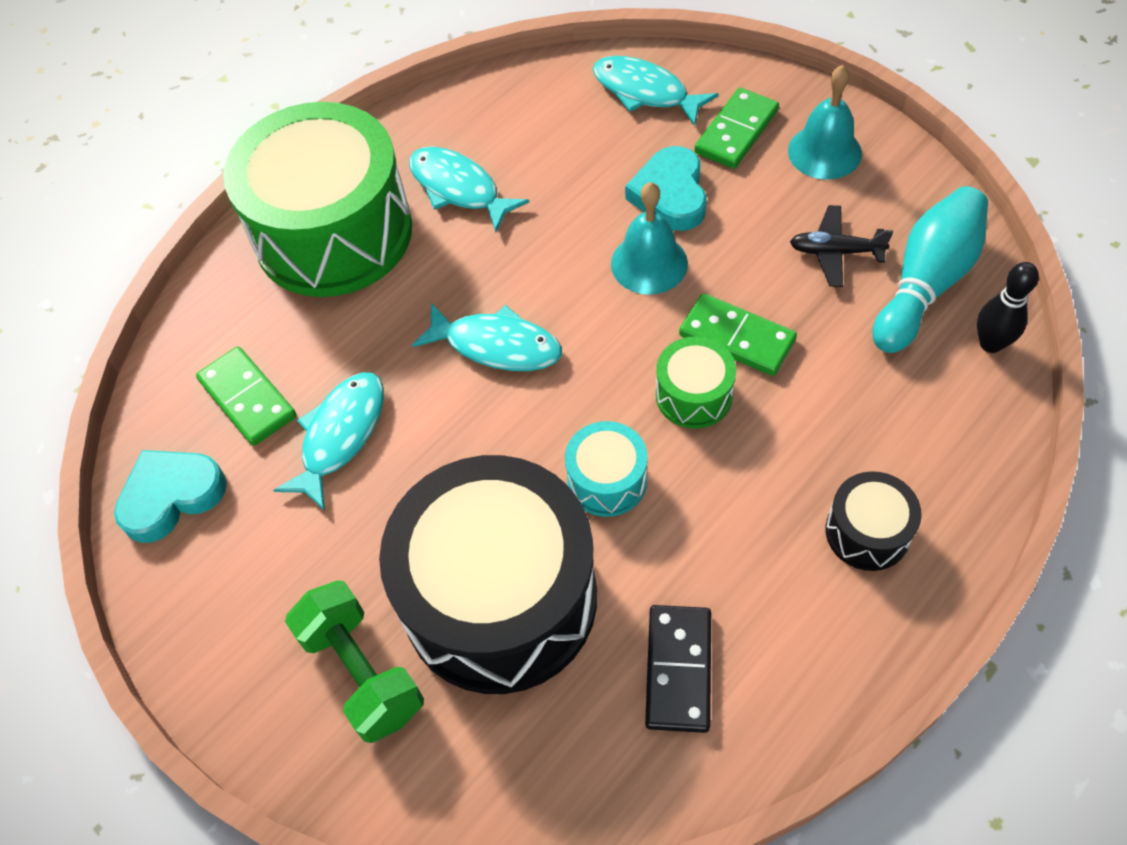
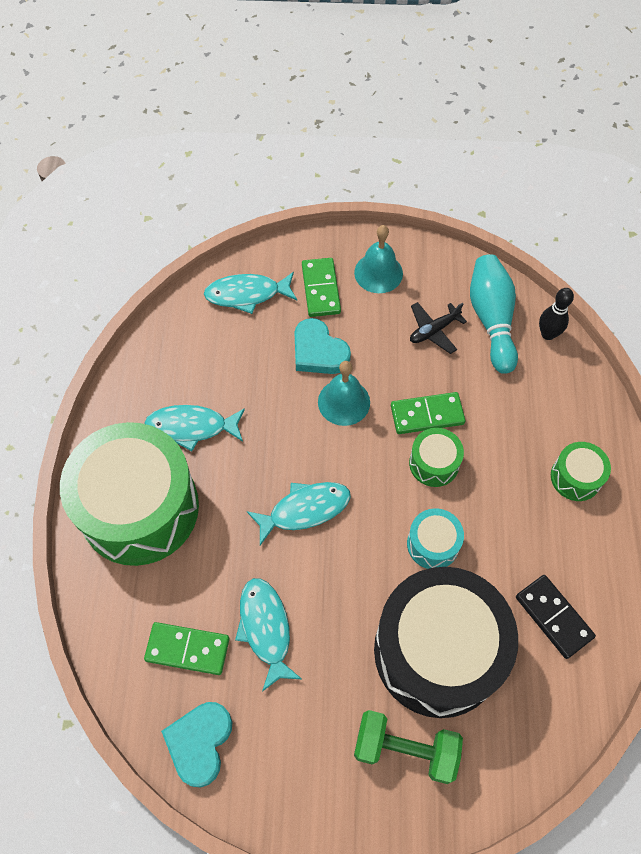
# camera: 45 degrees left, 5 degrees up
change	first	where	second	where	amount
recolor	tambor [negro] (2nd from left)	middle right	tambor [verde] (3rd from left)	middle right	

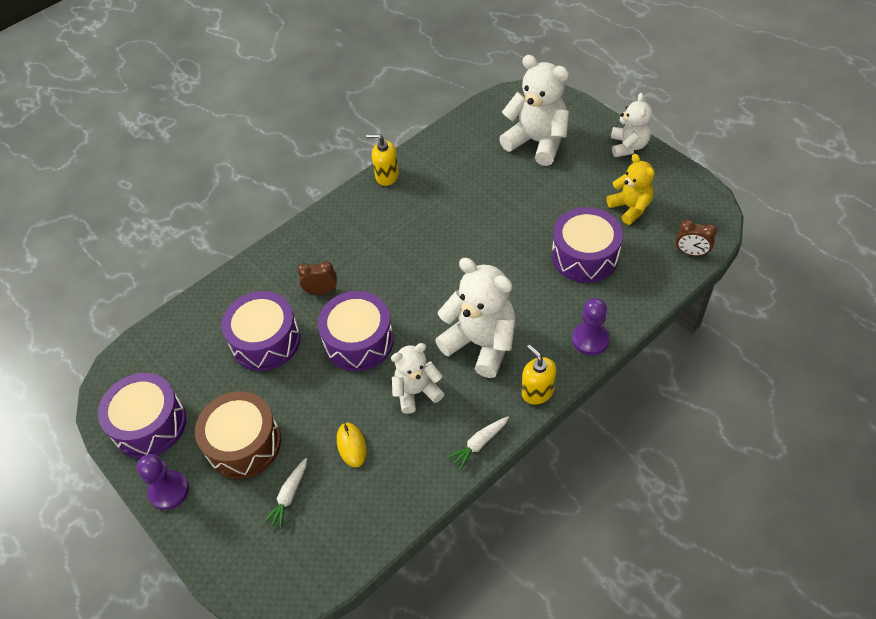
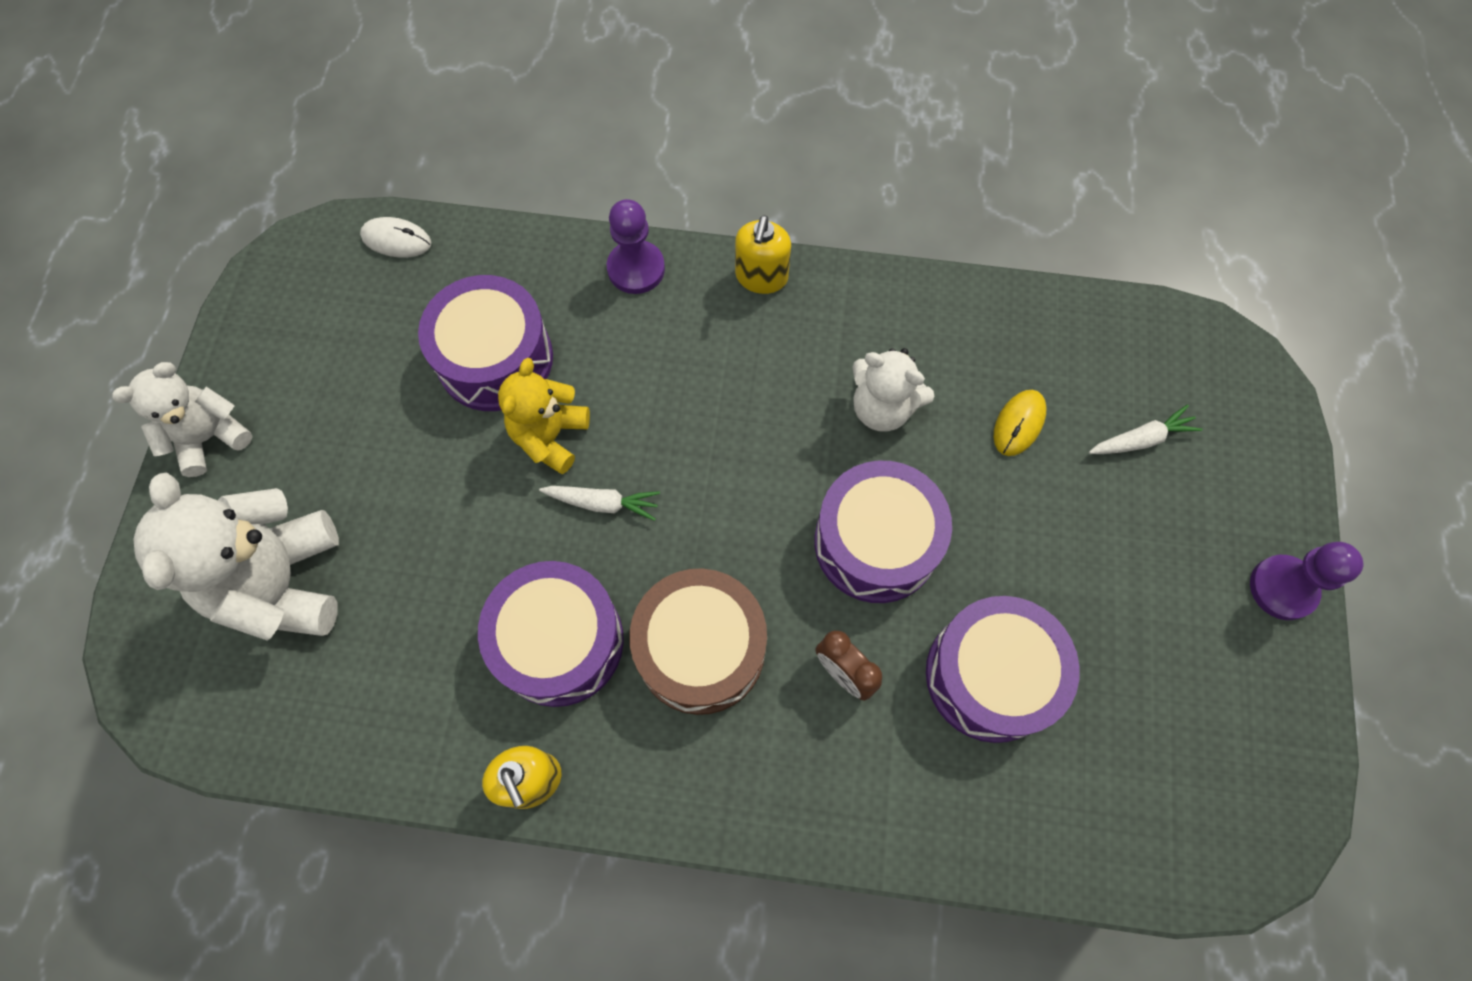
# camera: 135 degrees left, 15 degrees up
change	first	where	second	where	amount
delete	osito [blanco] (2nd from left)	centre			
move	tambor [morado] (1st from left in the first image)	bottom left	tambor [morado] (2nd from left)	centre	
move	tambor [marrón]	bottom left		centre	
move	zanahoria [blanco] (2nd from left in the first image)	bottom centre	zanahoria [blanco] (1st from left)	centre	
move	osito [amarillo]	top right		centre	
replace	despertador [marrón] (2nd from left)	middle right	ratón [blanco]	top left	

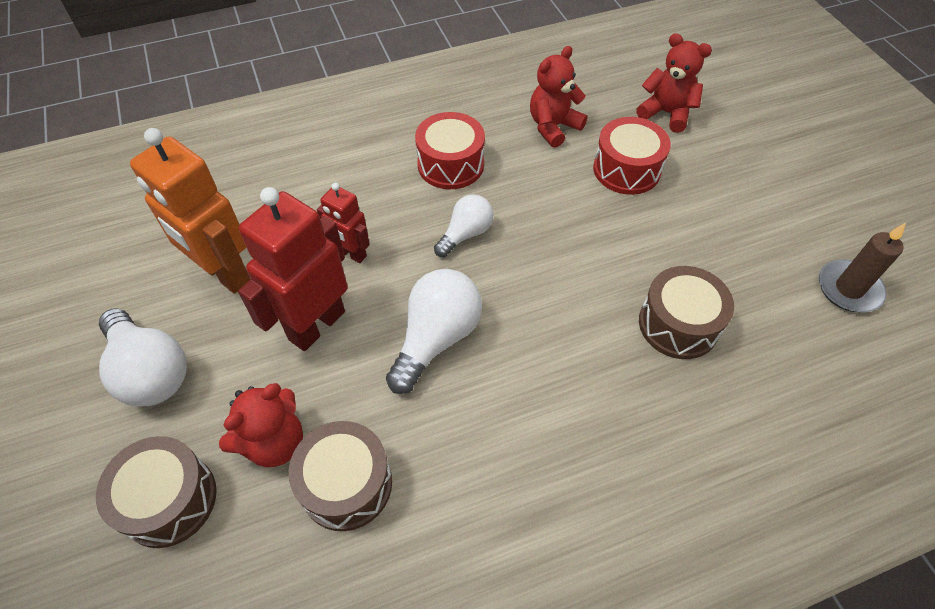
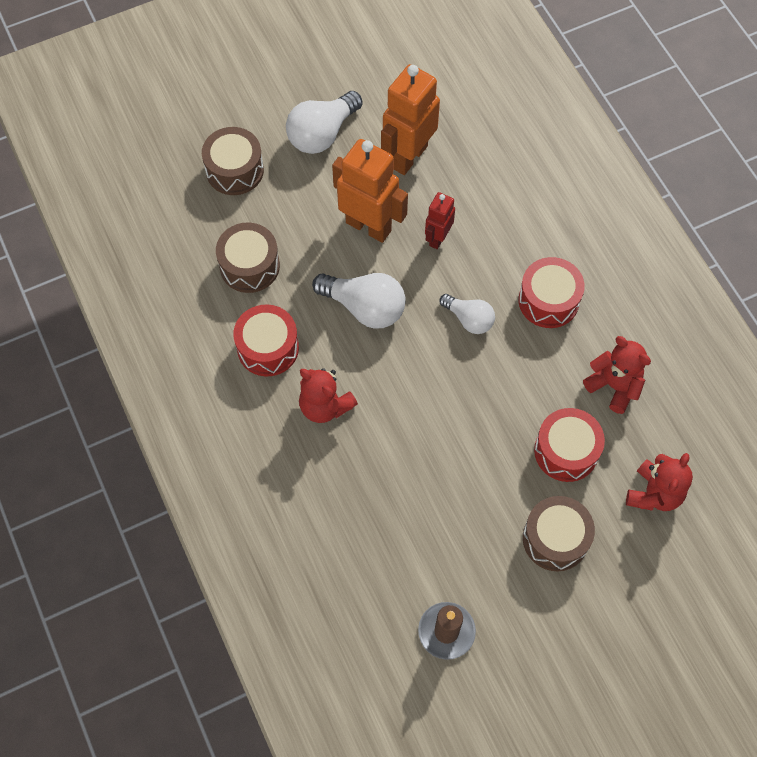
# camera: 85 degrees right, 10 degrees up
change	first	where	second	where	amount
insert			tambor [rojo] (1st from left)	centre	
move	osito [rojo] (1st from left)	bottom left		centre	
move	tambor [marrón] (3rd from left)	middle right		bottom right	
recolor	robot [rojo] (1st from left)	middle left	robot [naranja] (1st from left)	top centre	

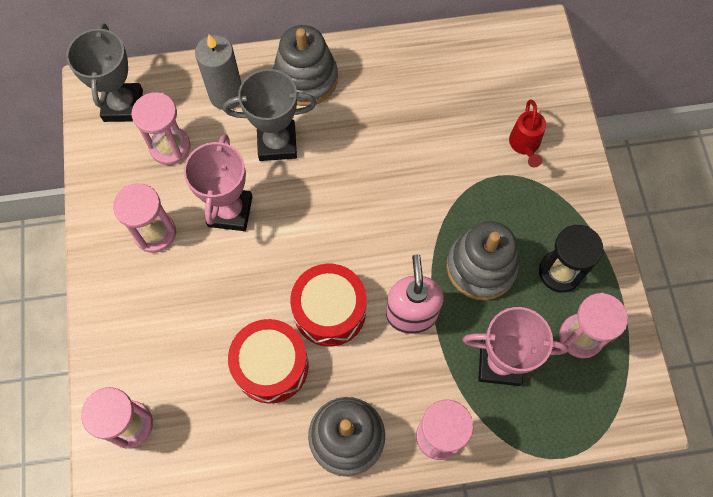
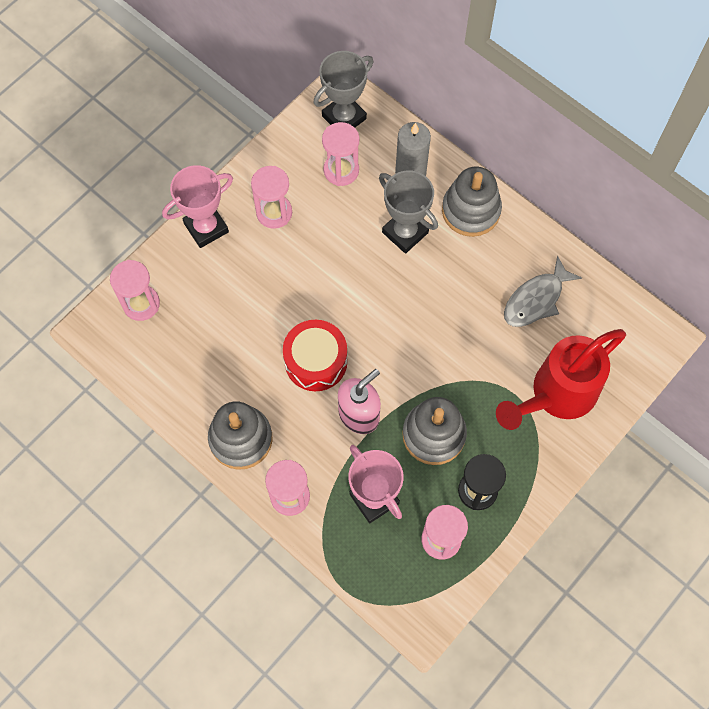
# camera: 50 degrees right, 0 degrees up
change	first	where	second	where	amount
delete	tambor [rojo] (1st from left)	bottom centre			
insert			pez [gris]	middle right	
move	trofeo [rosa] (1st from left)	middle left		top left	
resize	regadera [rojo]	top right		middle right	x2.20

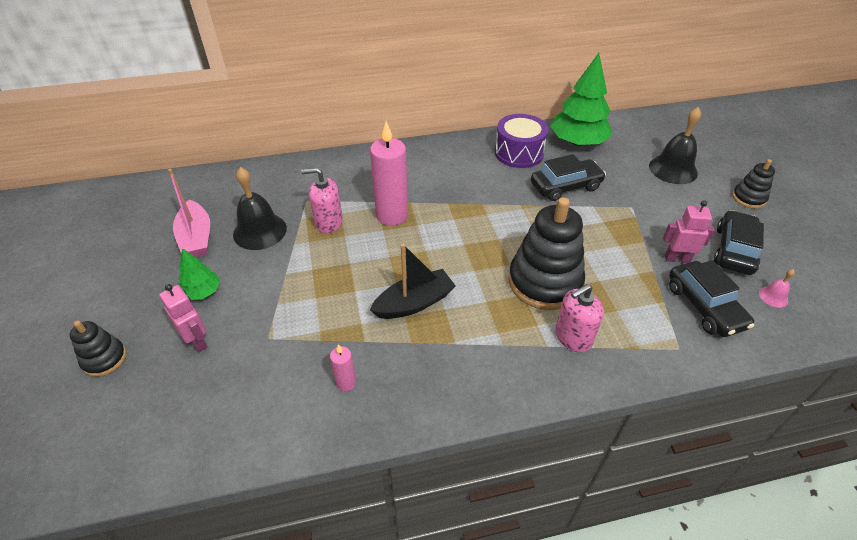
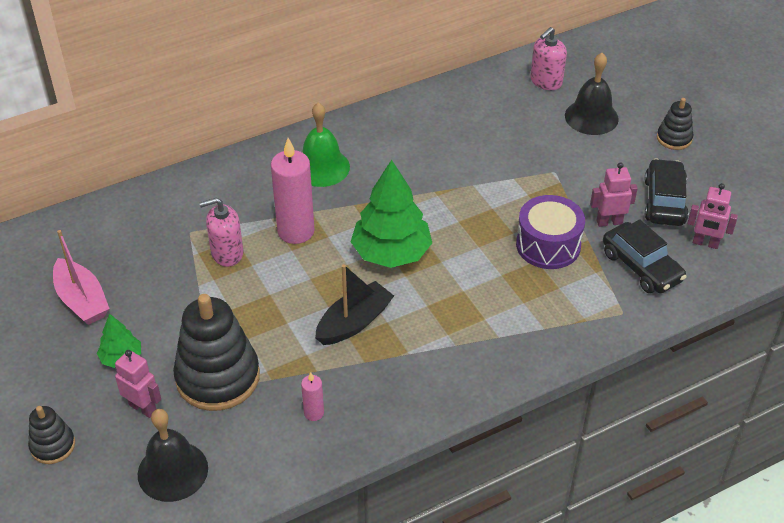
# camera: 15 degrees left, 0 degrees up
change	first	where	second	where	amount
delete	coche [negro] (1st from left)	top centre			
insert			campana [verde]	top centre	
move	campana [negro] (1st from left)	middle left		bottom left	
move	tambor [morado]	top centre		middle right	
move	juguete apilable [negro] (2nd from left)	centre		bottom left	
move	árbol [verde] (2nd from left)	top right		centre	
move	dispensador de jabón [rosa] (2nd from left)	middle right		top right	
replace	campana [rosa]	middle right	robot [rosa] (3rd from left)	middle right	

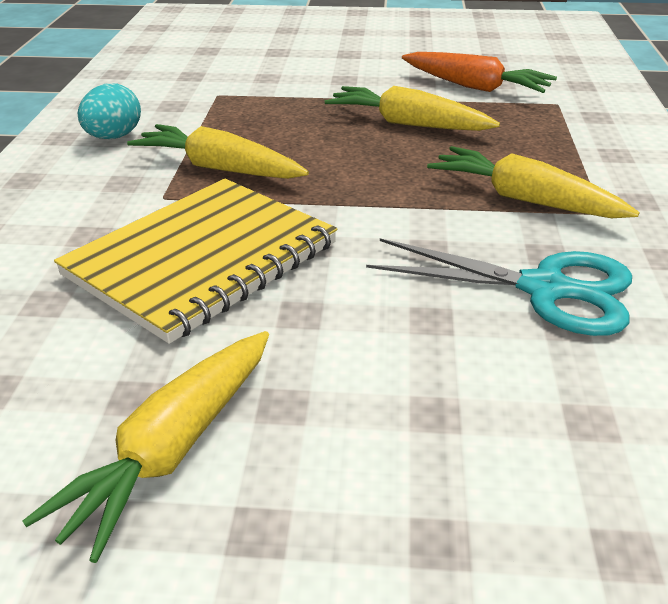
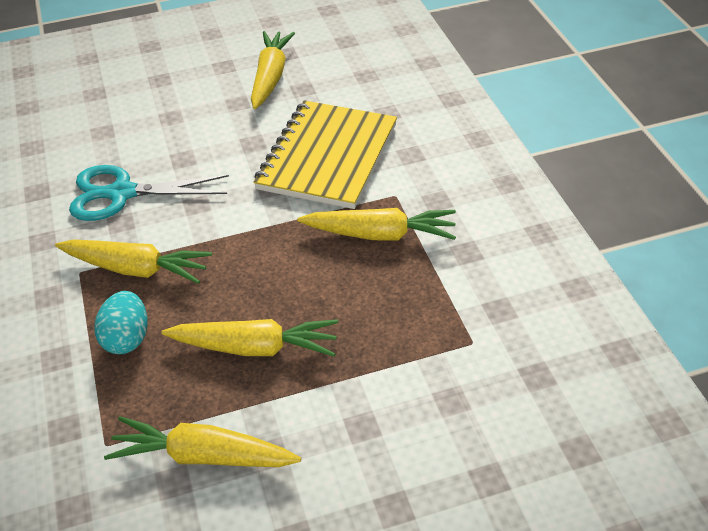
# camera: 160 degrees right, 10 degrees up
change	first	where	second	where	amount
move	huevo [turquesa]	top left		middle left	
recolor	zanahoria [naranja]	top right	zanahoria [amarillo] (2nd from left)	bottom left	

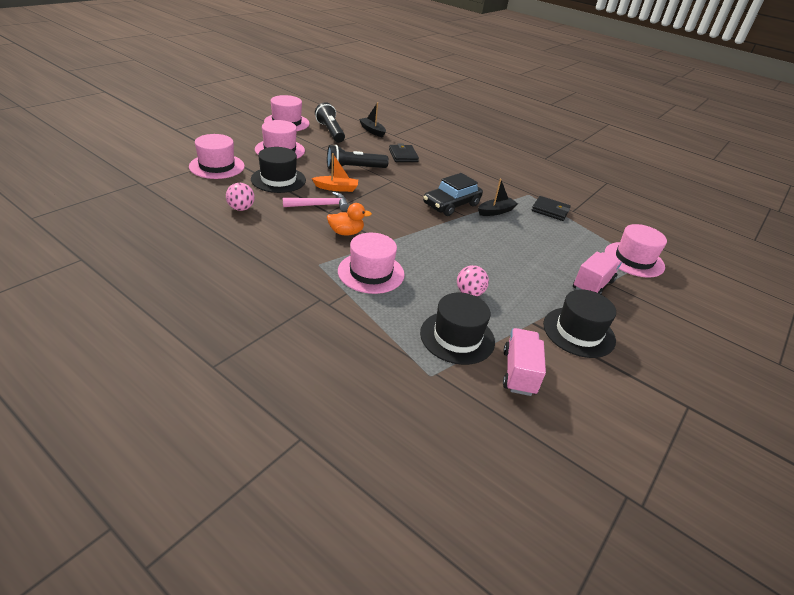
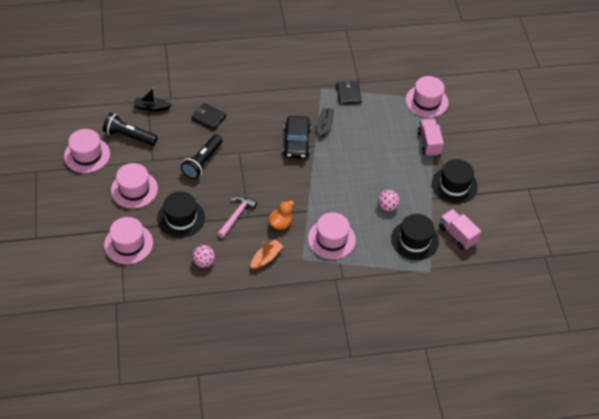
# camera: 45 degrees left, 15 degrees up
change	first	where	second	where	amount
move	barco [naranja]	top centre		centre	
rotate	cartera [negro] (2nd from left)	middle right		top centre	75 degrees counterclockwise

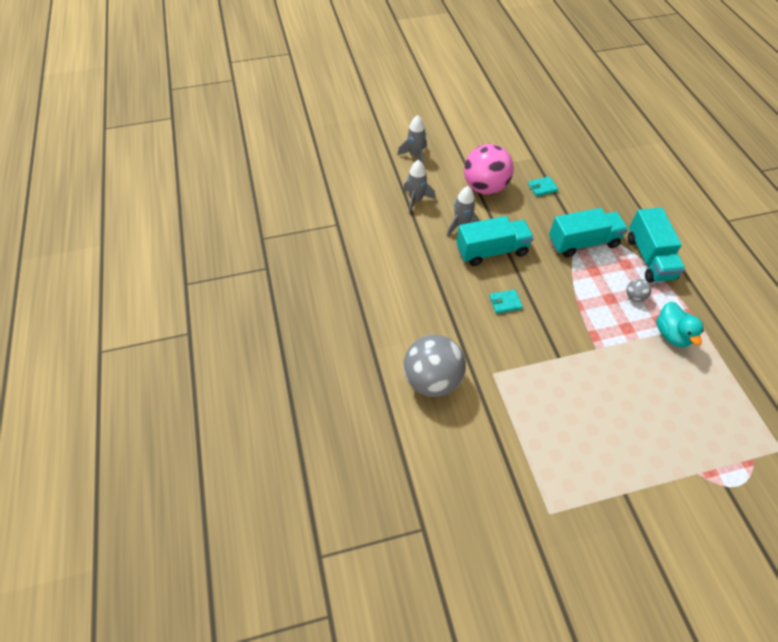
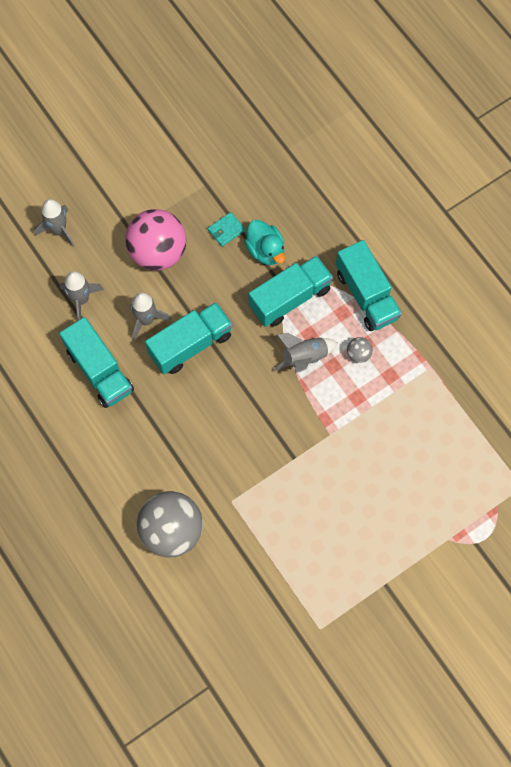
# camera: 20 degrees left, 15 degrees up
change	first	where	second	where	amount
delete	cartera [turquesa] (1st from left)	centre			
insert			camión [turquesa] (1st from left)	middle left	
insert			cohete [gris] (4th from left)	centre	
move	pato [turquesa]	middle right		top centre	

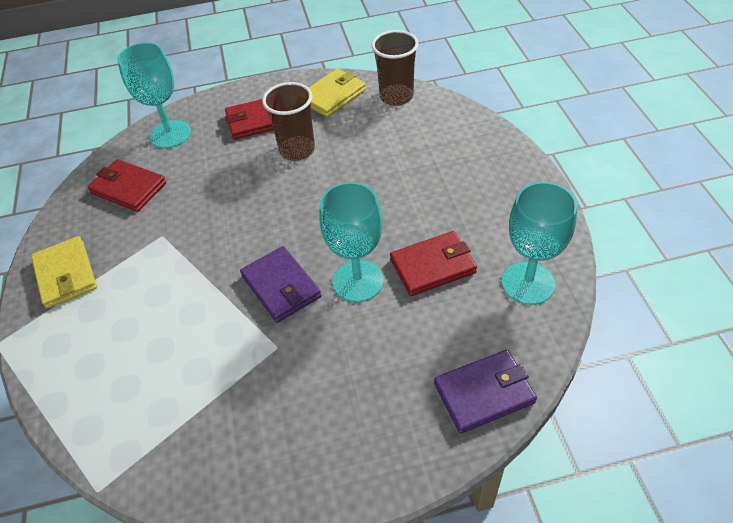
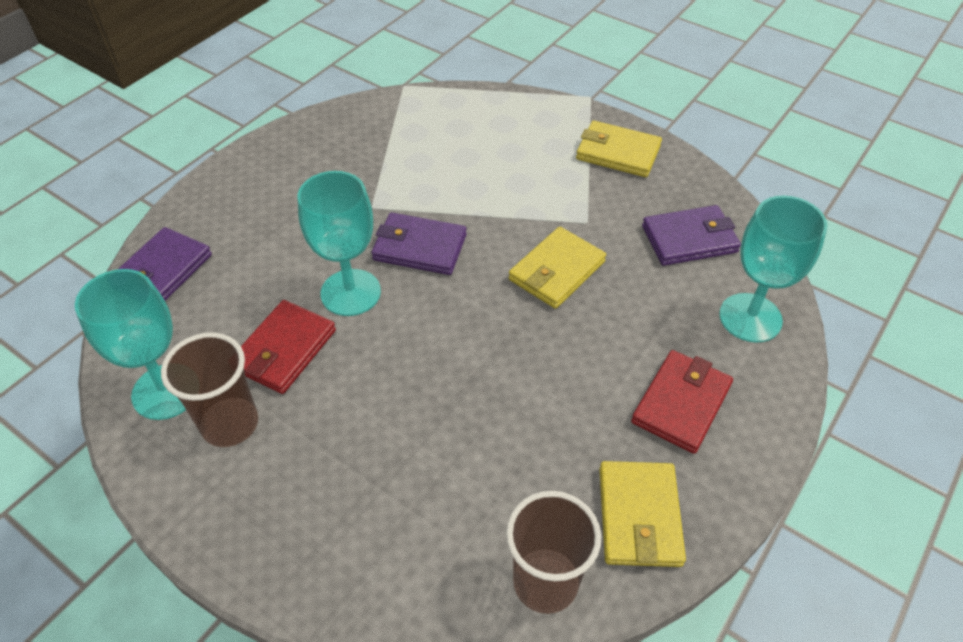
# camera: 135 degrees right, 0 degrees up
change	first	where	second	where	amount
insert			cartera [amarillo] (1st from left)	centre	
move	vaso [marrón] (1st from left)	top centre		middle left	
recolor	cartera [rojo] (1st from left)	middle left	cartera [morado] (3rd from left)	middle right	

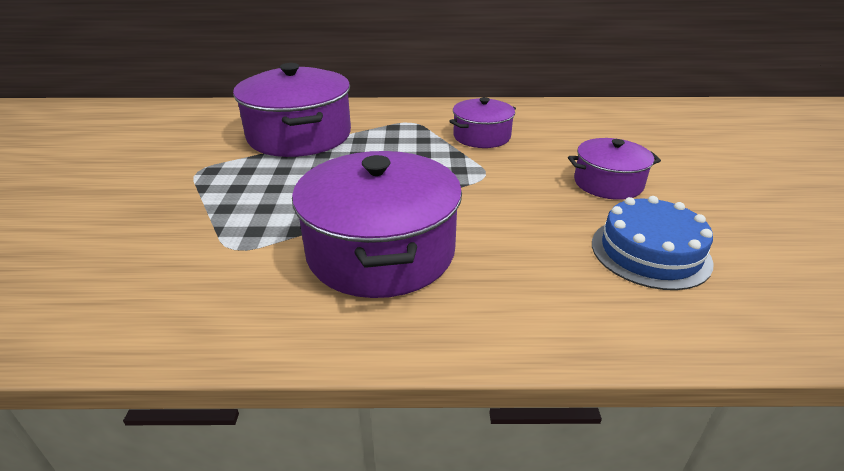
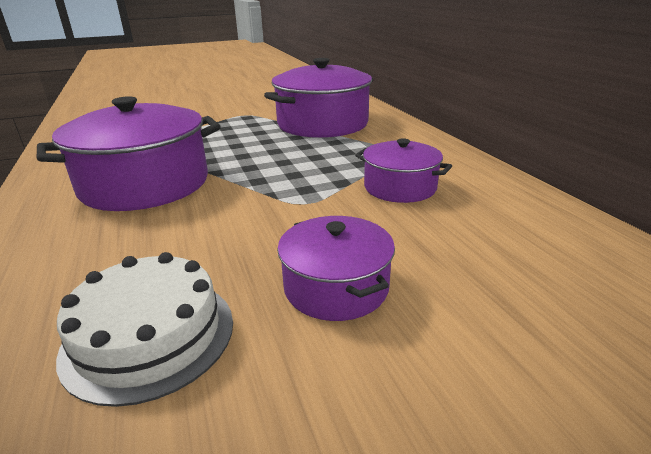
# camera: 70 degrees right, 5 degrees down
change	first	where	second	where	amount
recolor	tarta [azul]	middle right	tarta [blanco]	bottom left	

